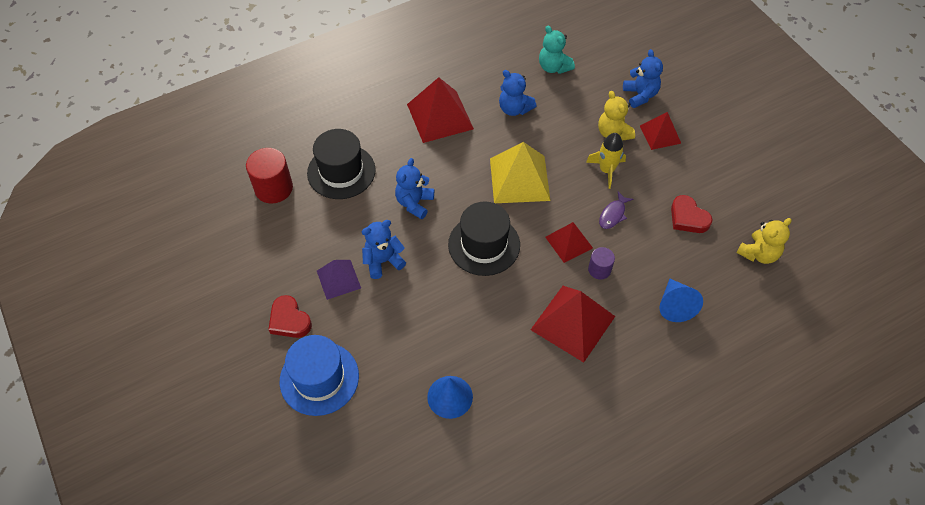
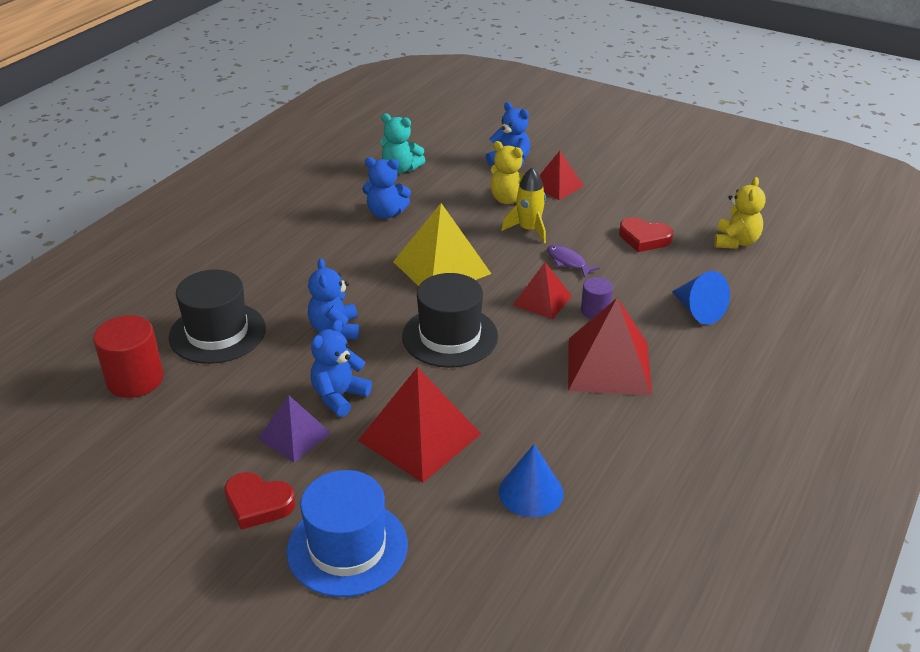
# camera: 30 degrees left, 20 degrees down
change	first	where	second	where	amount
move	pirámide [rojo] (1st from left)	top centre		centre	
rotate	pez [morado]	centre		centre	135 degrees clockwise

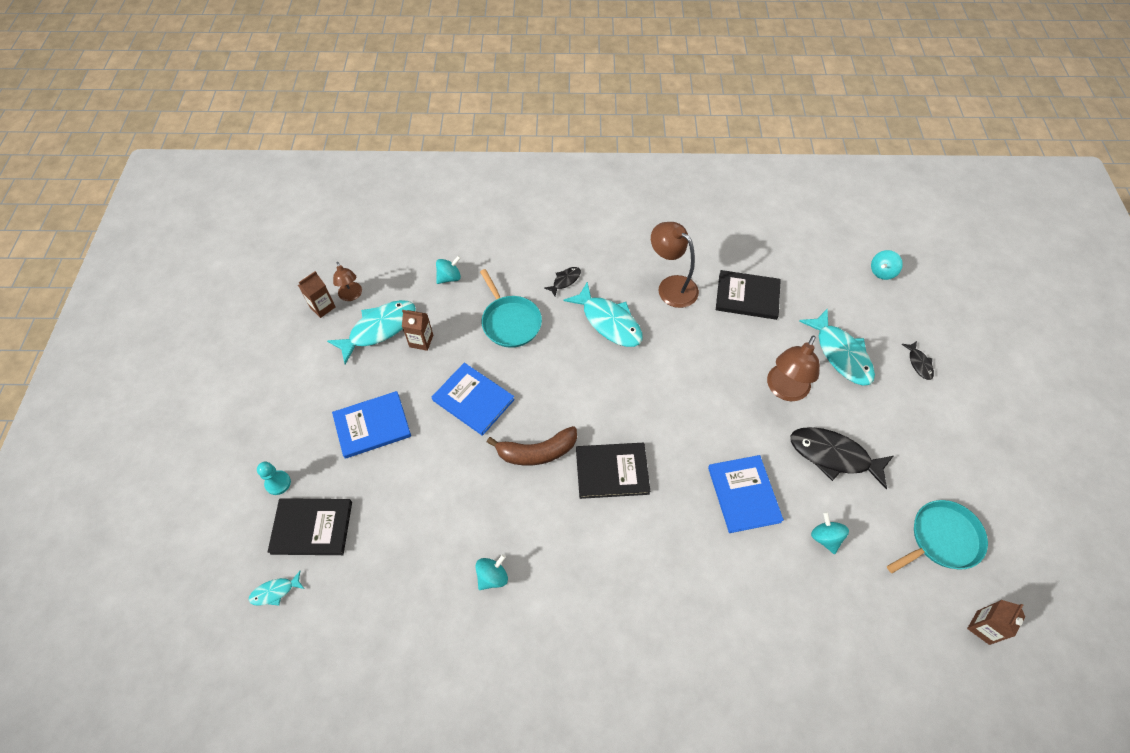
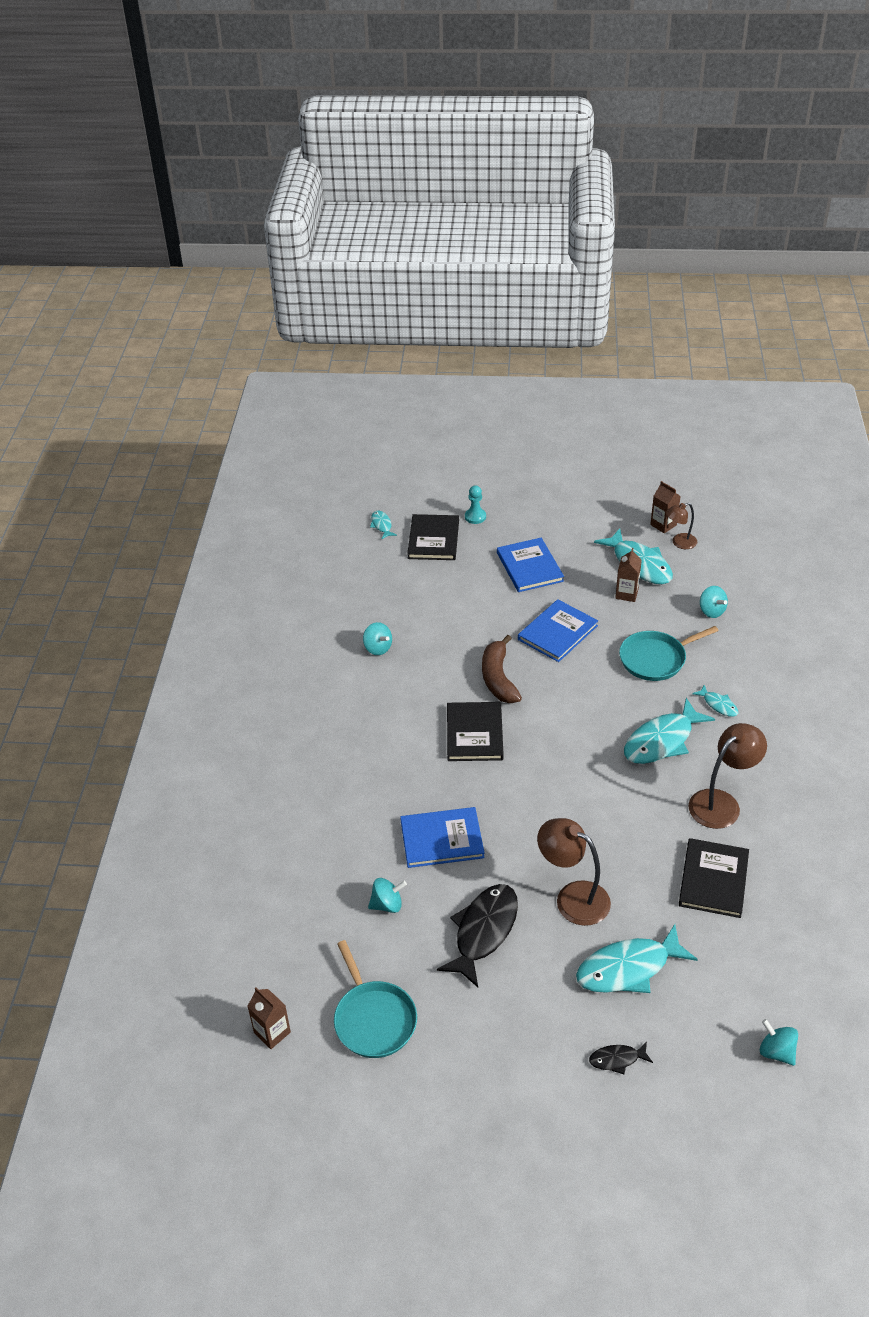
# camera: 95 degrees right, 15 degrees down
change	first	where	second	where	amount
recolor	pez [negro] (1st from left)	centre	pez [turquesa] (5th from left)	middle right	

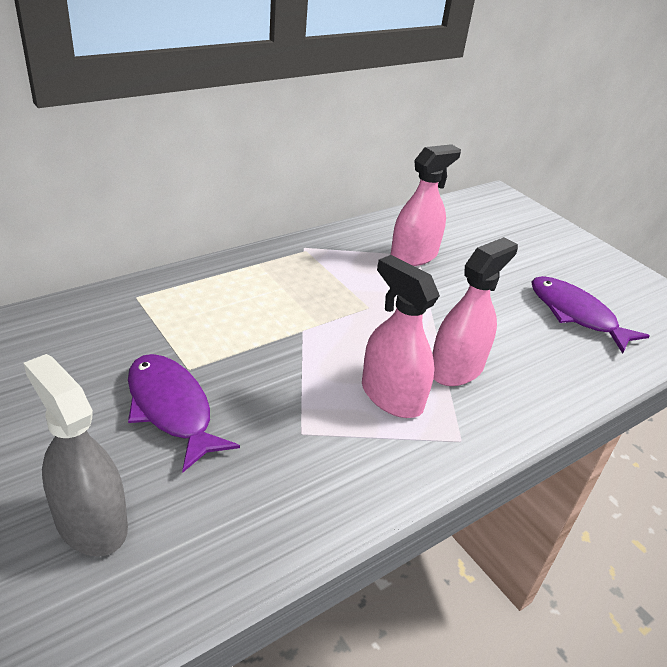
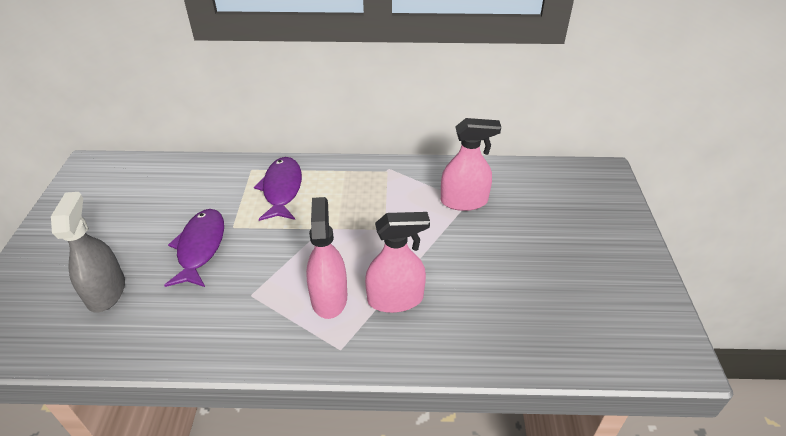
# camera: 40 degrees right, 5 degrees up
change	first	where	second	where	amount
move	pez [morado] (2nd from left)	middle right		centre	

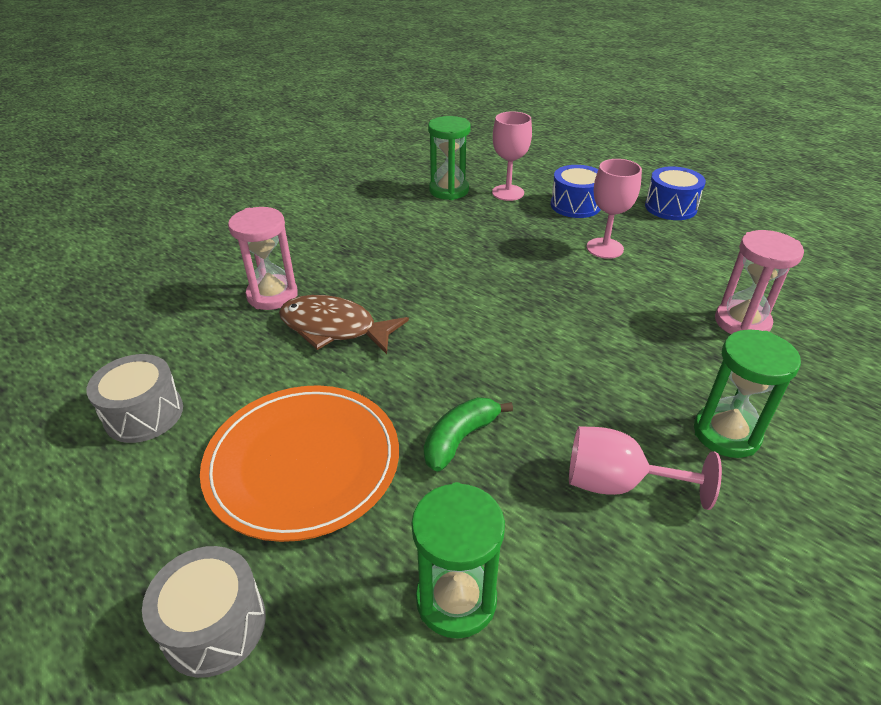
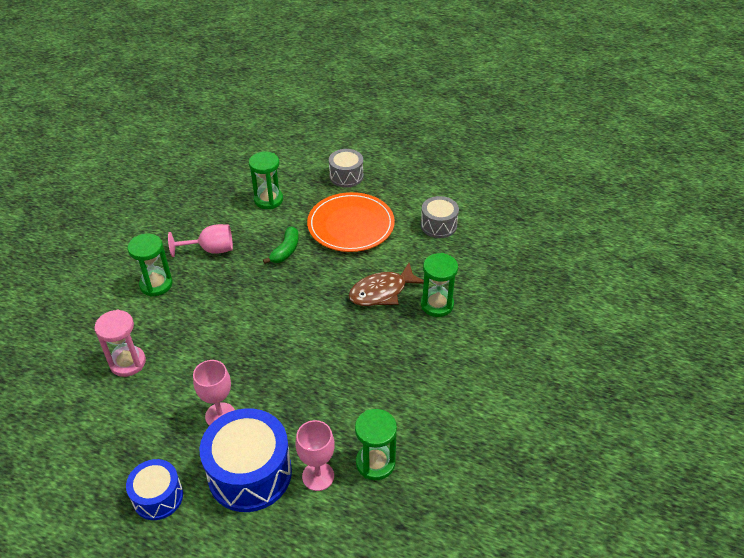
# camera: 160 degrees right, 5 degrees up
change	first	where	second	where	amount
recolor	reloj de arena [rosa] (1st from left)	middle left	reloj de arena [verde] (4th from left)	centre	
rotate	pez [marrón]	centre		centre	150 degrees clockwise
resize	tambor [azul] (1st from left in the first image)	top centre	tambor [azul] (2nd from left)	bottom left	x1.73

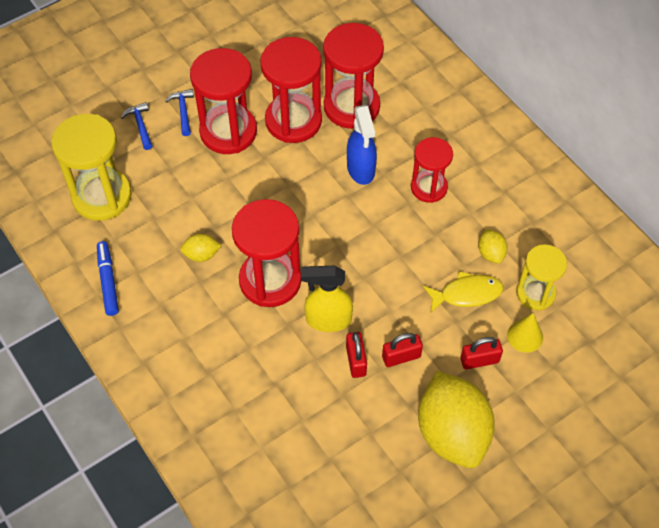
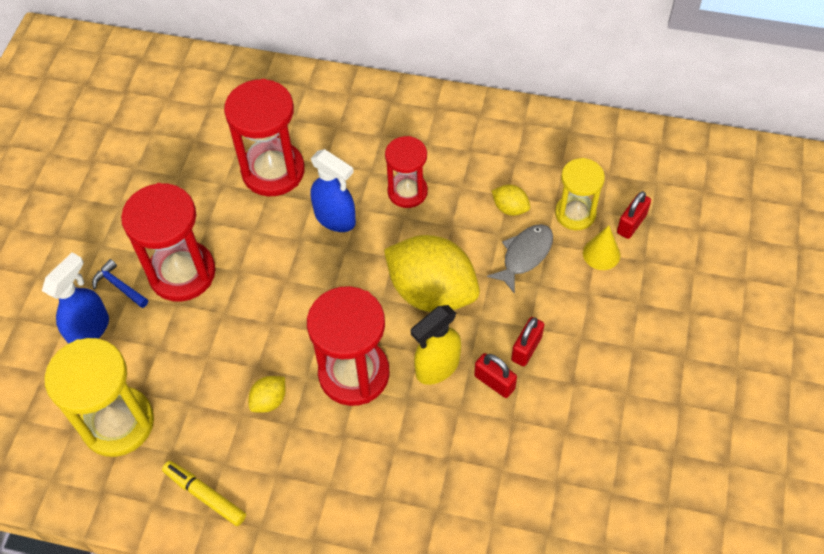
# camera: 40 degrees left, 0 degrees up
change	first	where	second	where	amount
delete	reloj de arena [rojo] (3rd from left)	top centre			
move	limón [amarillo] (2nd from left)	bottom right		centre	
move	candado [rojo] (3rd from left)	bottom right		middle right	
replace	martillo [azul] (1st from left)	top left	pulverizador [azul] (1st from left)	middle left	
recolor	rotulador [azul]	middle left	rotulador [amarillo]	bottom left	
recolor	pez [amarillo]	middle right	pez [gris]	centre	

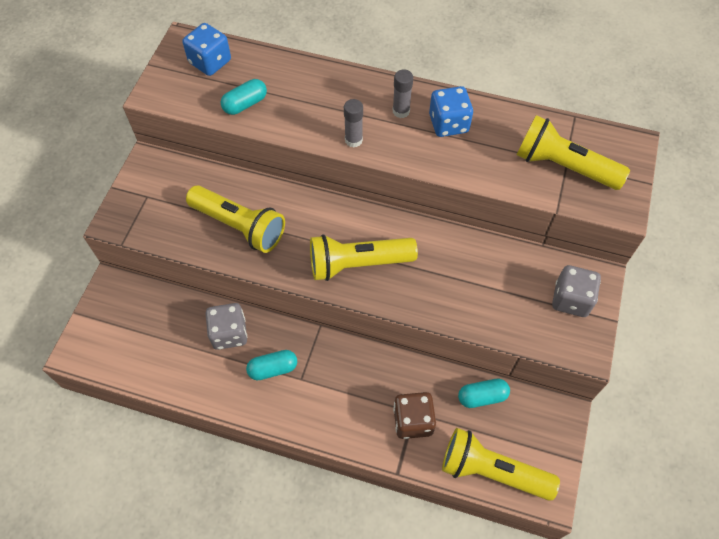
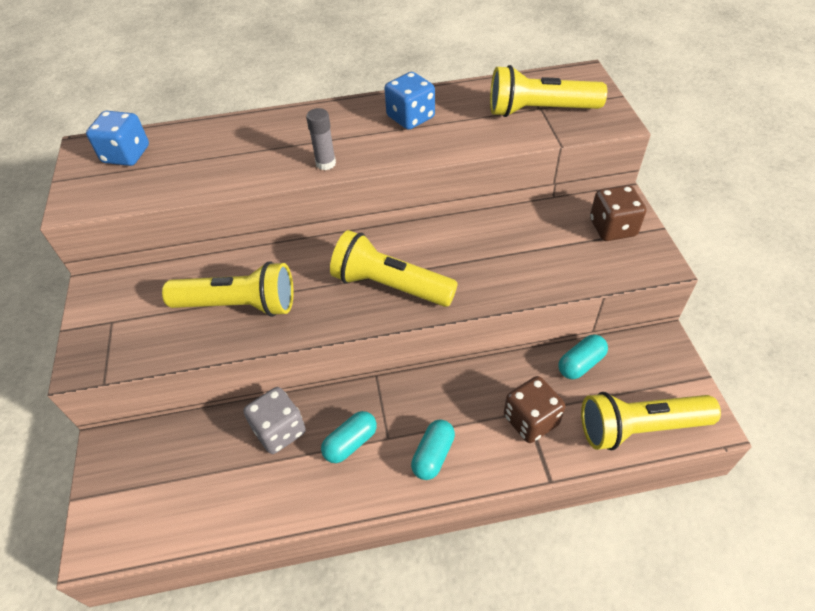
# camera: 25 degrees left, 10 degrees down
change	first	where	second	where	amount
delete	barra de pegamento [gris] (2nd from left)	top centre			
move	cápsula [turquesa] (1st from left in the first image)	top centre	cápsula [turquesa] (2nd from left)	bottom centre	
recolor	dado [gris] (2nd from left)	middle right	dado [marrón] (2nd from left)	middle right	
rotate	lámpara de mano [amarillo] (2nd from left)	centre		centre	60 degrees clockwise

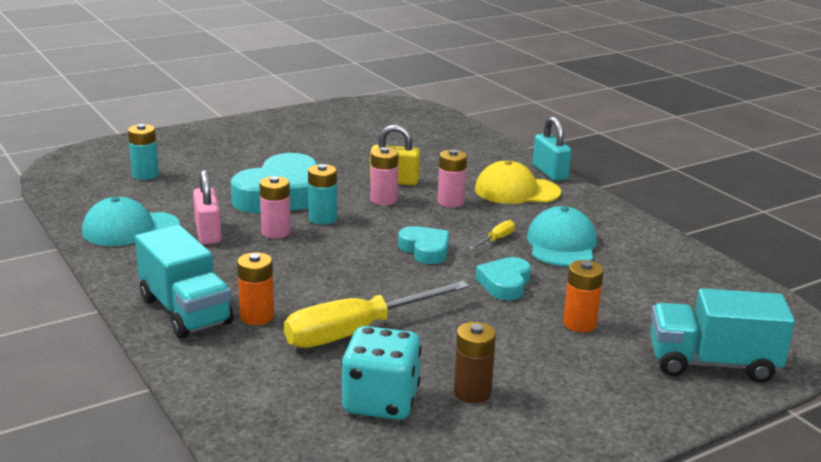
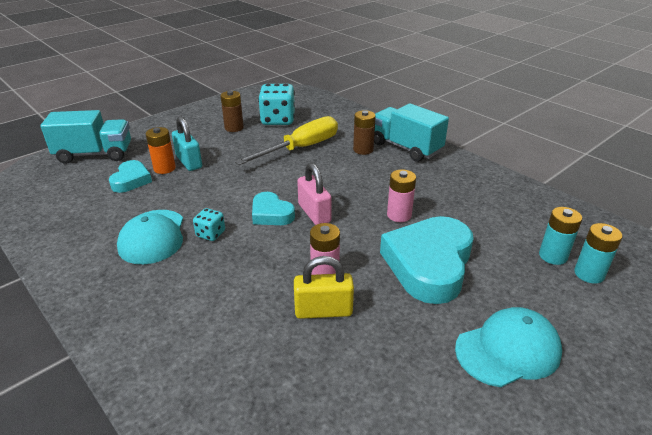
# camera: 170 degrees right, 10 degrees up
change	first	where	second	where	amount
delete	pila [rosa] (3rd from left)	centre			
delete	gorra [amarillo]	centre			
move	gorra [turquesa] (1st from left in the first image)	middle left	gorra [turquesa] (2nd from left)	bottom right	
move	candado [rosa]	middle left		centre	
move	pila [turquesa] (2nd from left in the first image)	centre	pila [turquesa] (1st from left)	middle right	
move	corazón [turquesa] (3rd from left in the first image)	centre	corazón [turquesa] (1st from left)	middle left	
move	candado [turquesa]	top right		top left	
replace	destornillador [amarillo] (2nd from left)	centre	dado [turquesa] (1st from left)	middle left	
recolor	pila [naranja] (1st from left)	middle left	pila [marrón] (2nd from left)	top centre	

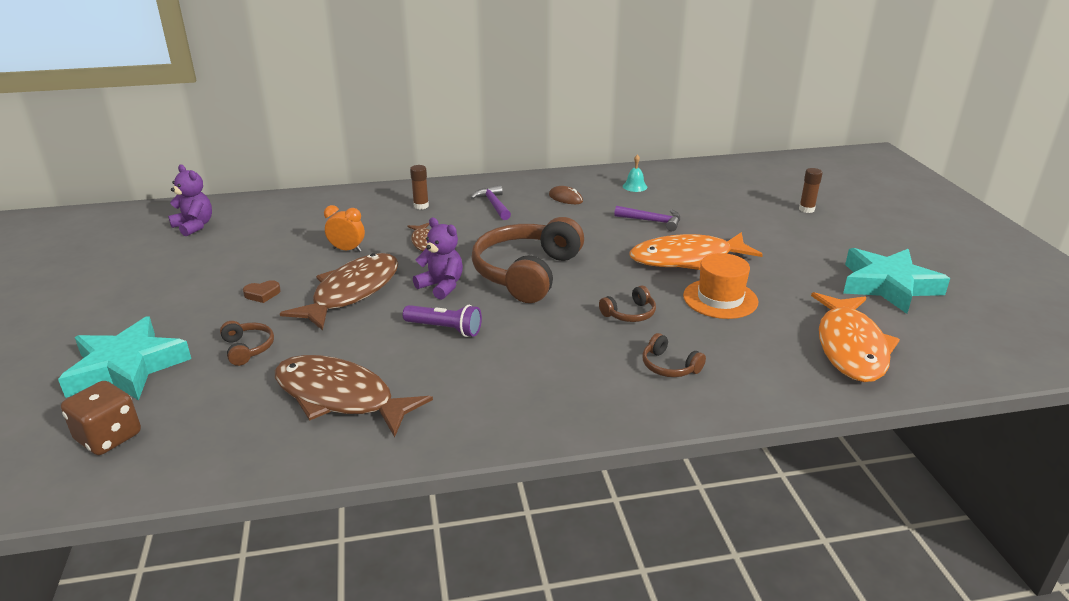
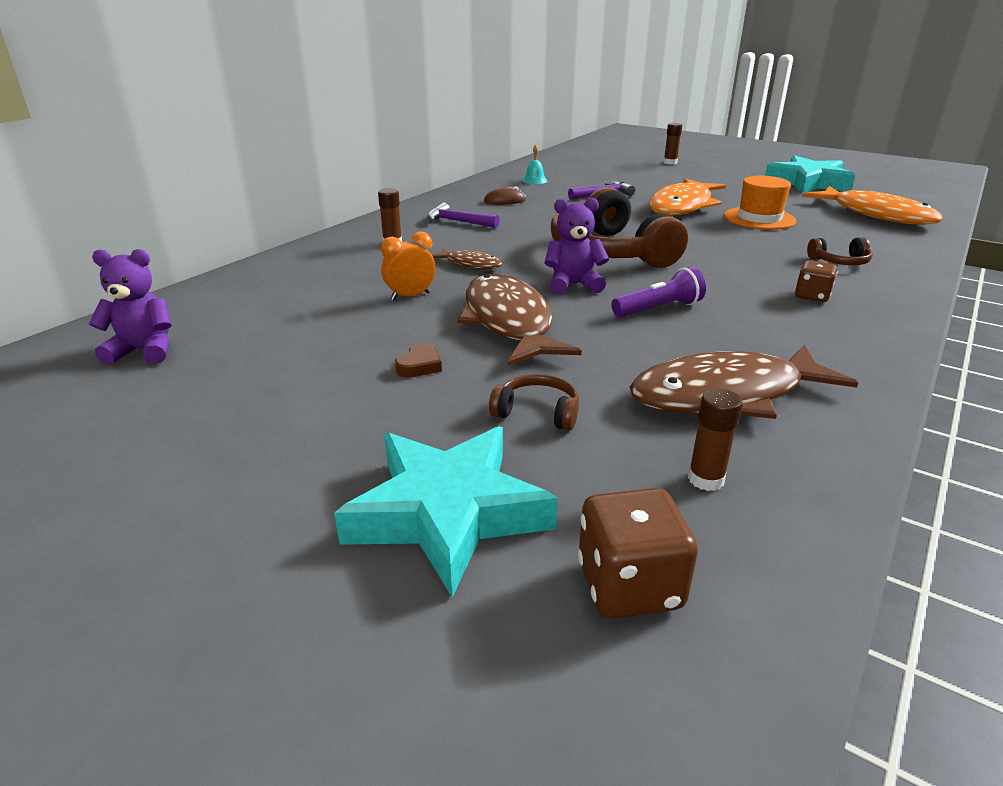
# camera: 45 degrees left, 0 degrees up
change	first	where	second	where	amount
delete	auriculares [marrón] (3rd from left)	centre			
insert			barra de pegamento [marrón] (3rd from left)	middle right	
insert			dado [marrón] (2nd from left)	middle right	

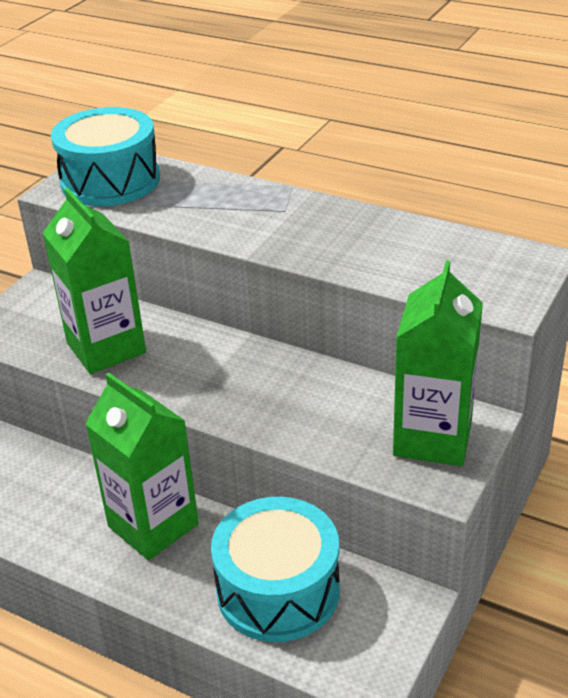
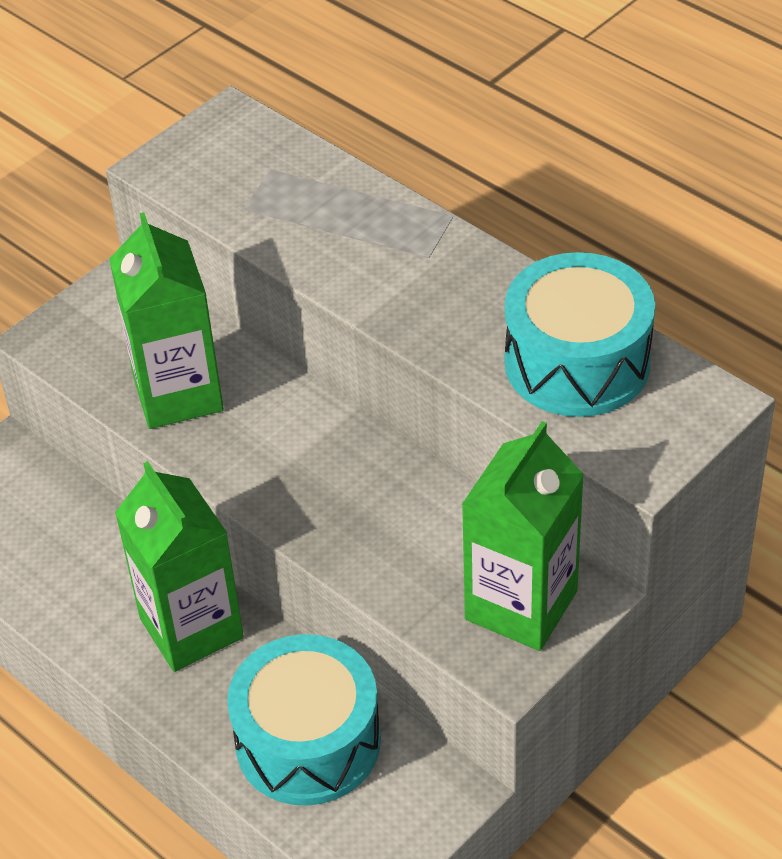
# camera: 15 degrees right, 10 degrees up
change	first	where	second	where	amount
move	tambor [turquesa] (1st from left in the first image)	top left	tambor [turquesa] (2nd from left)	middle right	

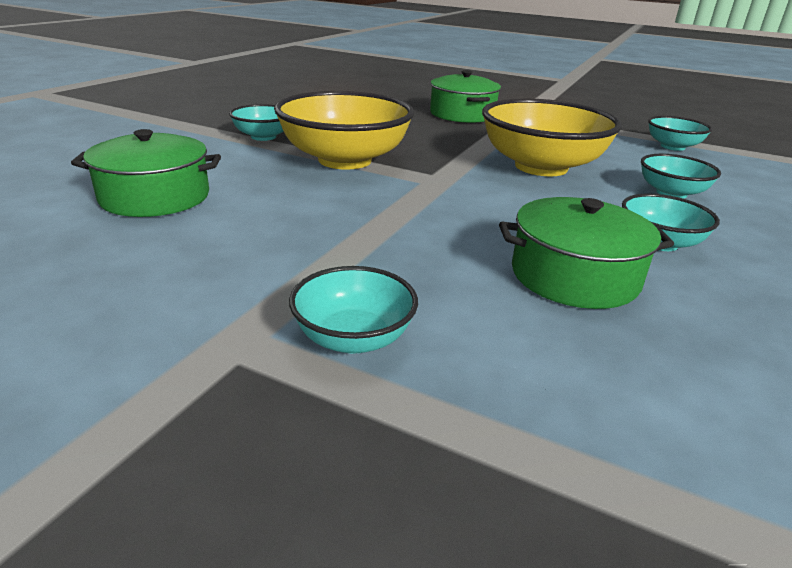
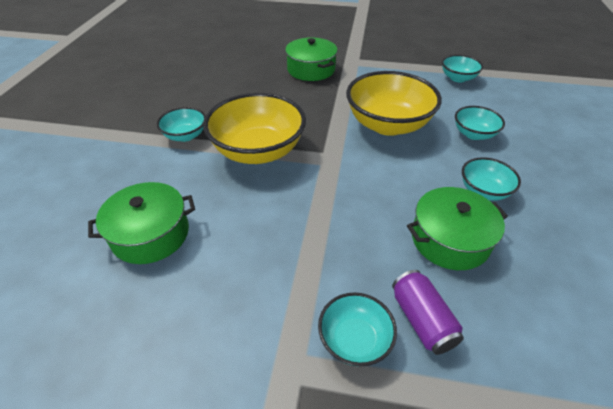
# camera: 15 degrees left, 15 degrees up
change	first	where	second	where	amount
insert			lata [morado]	bottom right	

